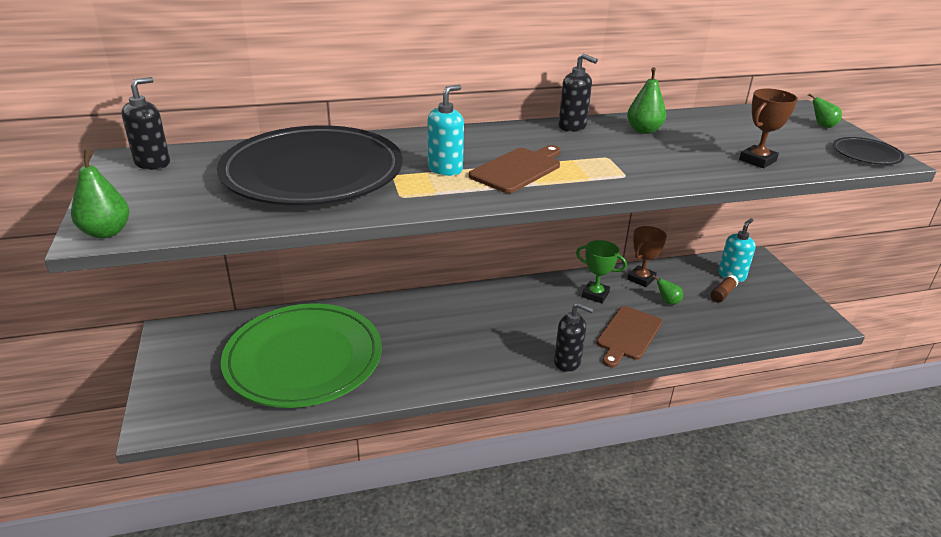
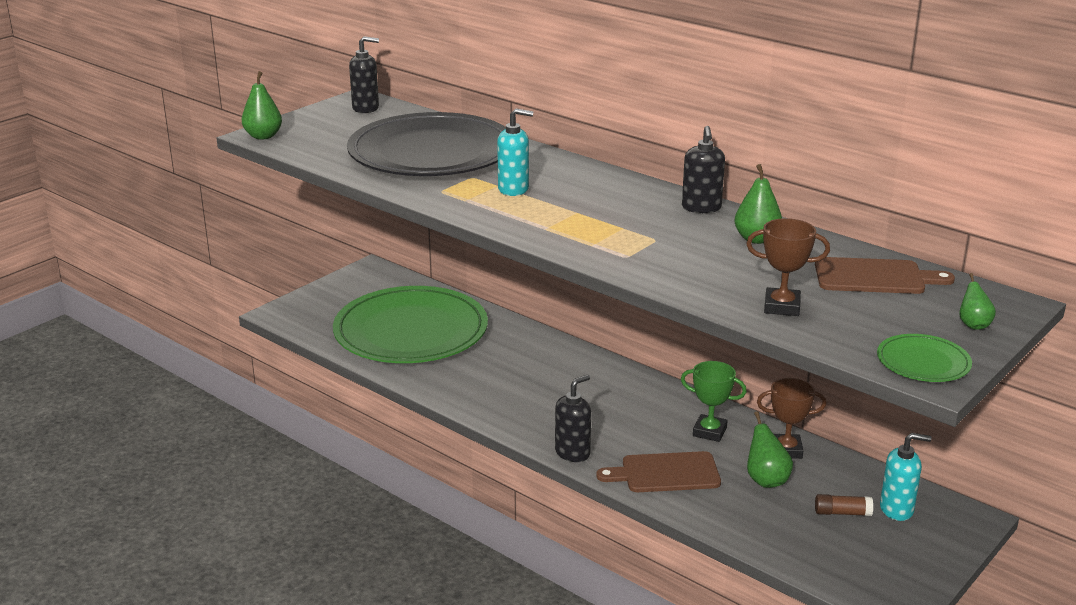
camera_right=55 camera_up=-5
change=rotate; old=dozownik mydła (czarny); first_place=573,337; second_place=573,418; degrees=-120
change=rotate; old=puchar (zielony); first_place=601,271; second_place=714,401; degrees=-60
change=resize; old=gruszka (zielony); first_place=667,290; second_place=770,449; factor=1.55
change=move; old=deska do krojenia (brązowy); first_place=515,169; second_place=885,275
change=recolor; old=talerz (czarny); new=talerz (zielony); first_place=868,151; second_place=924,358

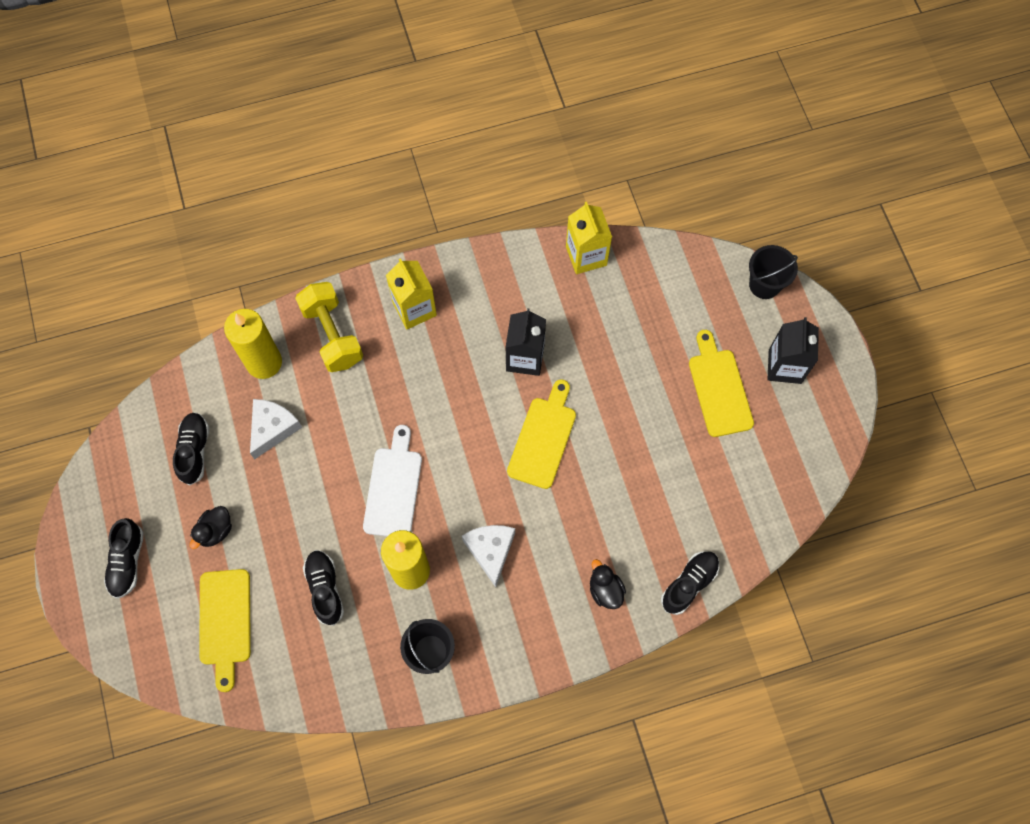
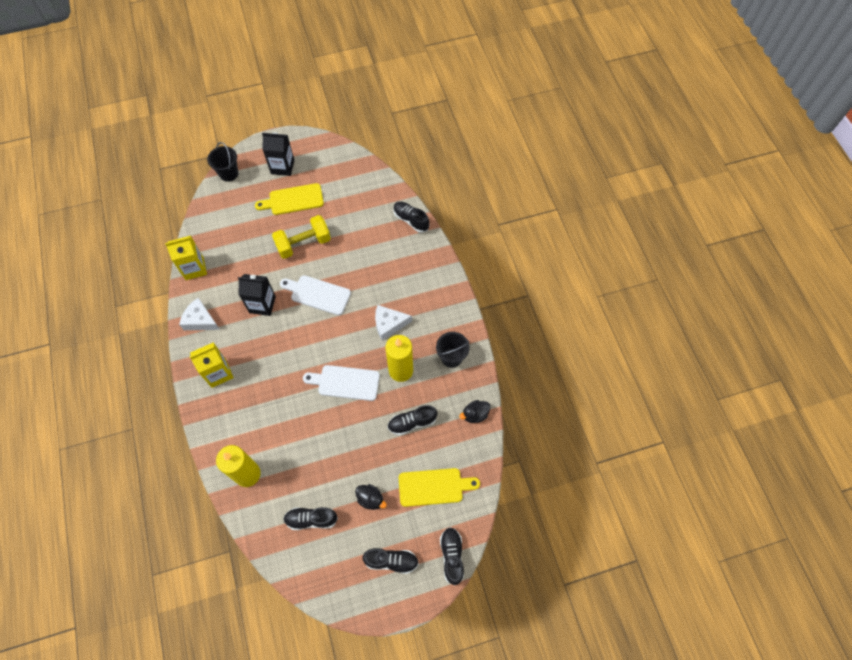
camera_right=-90 camera_up=-5
change=move; old=ser (biały); first_place=276,429; second_place=199,314
change=move; old=hantel (żółty); first_place=329,327; second_place=301,237
change=recolor; old=deska do krojenia (żółty); new=deska do krojenia (biały); first_place=541,434; second_place=315,295
change=insert; new=but (czarny); second_place=452,556
change=move; old=kaczka (czarny); first_place=608,584; second_place=474,411

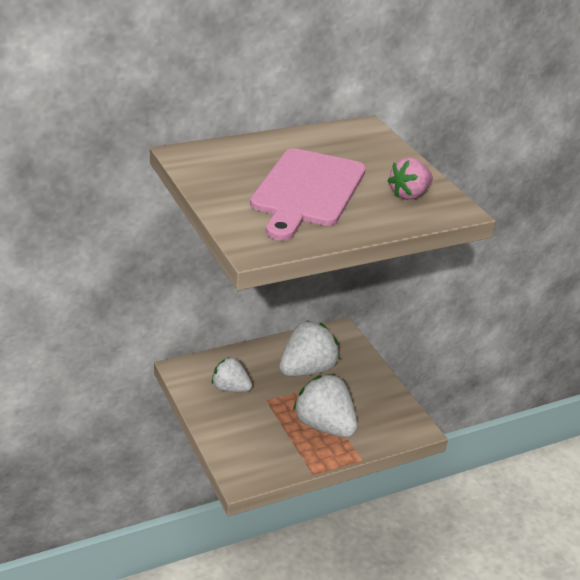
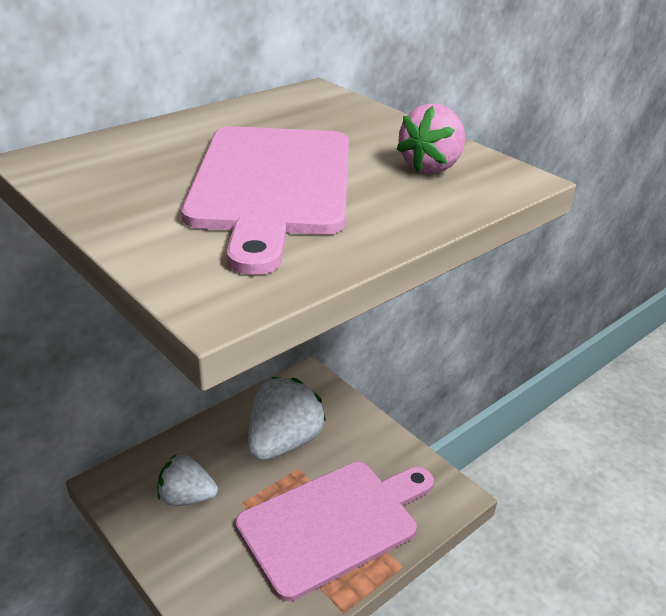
camera_right=-15 camera_up=0
change=replace; old=truskawka (biały); new=deska do krojenia (różowy); first_place=325,405; second_place=334,532

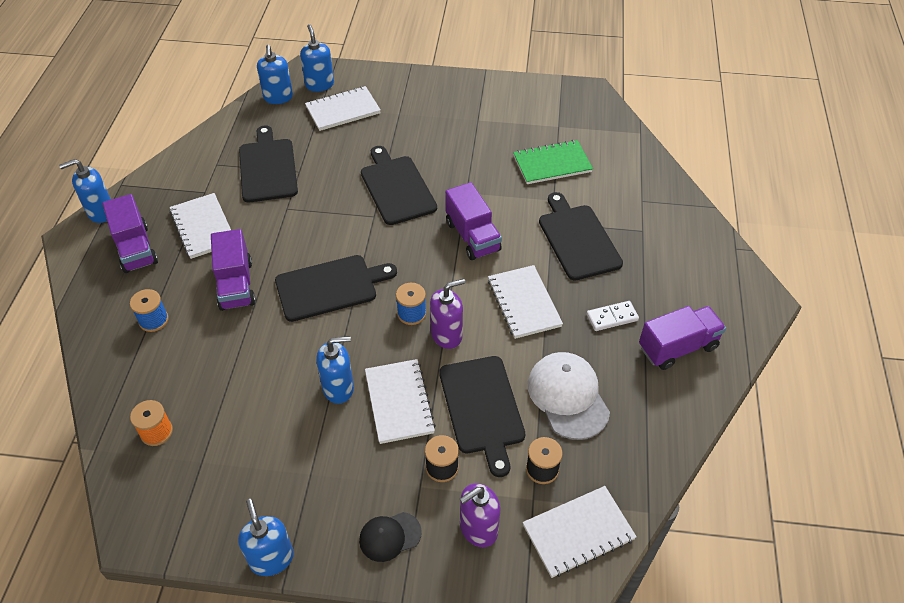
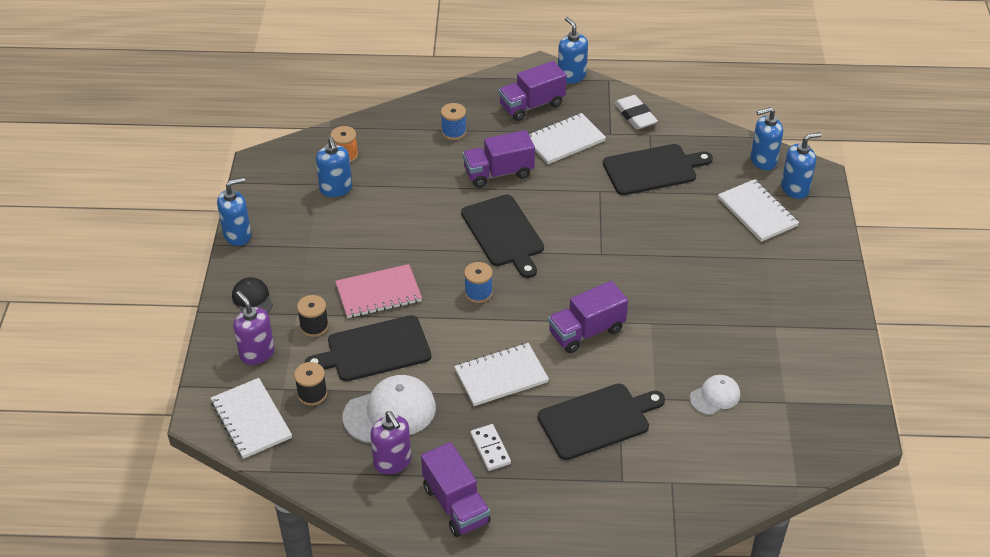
camera_right=85 camera_up=-5
change=move; old=dozownik mydła (niebieski); first_place=335,370; second_place=334,167
change=recolor; old=zeszyt (biały); new=zeszyt (różowy); first_place=400,401; second_place=378,291
change=move; old=dozownik mydła (fioletowy); first_place=447,314; second_place=390,442
change=insert; new=gumka do mazania (biały); second_place=636,112
change=replace; old=zeszyt (zielony); new=czapka (biały); first_place=553,162; second_place=715,395
change=delete; old=deska do krojenia (czarny); first_place=399,185

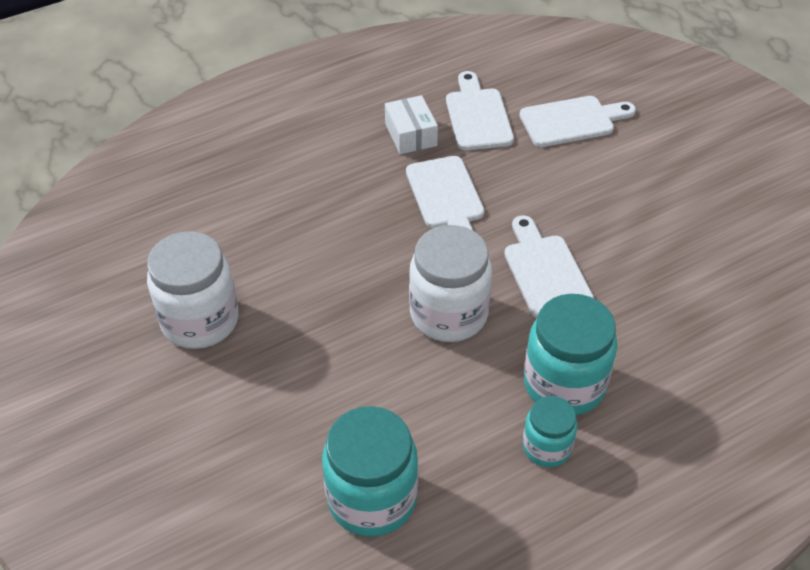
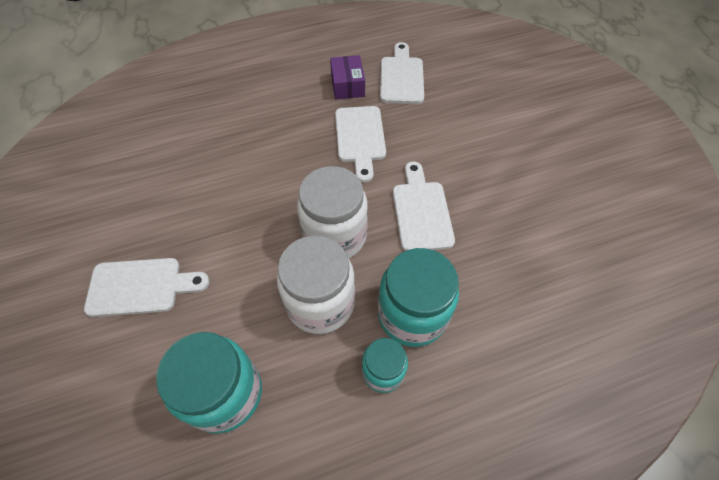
camera_right=10 camera_up=10
change=move; old=deska do krojenia (biały); first_place=577,121; second_place=147,287
change=move; old=słoik (biały); first_place=193,290; second_place=316,285
change=recolor; old=pudełko (biały); new=pudełko (fioletowy); first_place=411,124; second_place=347,77

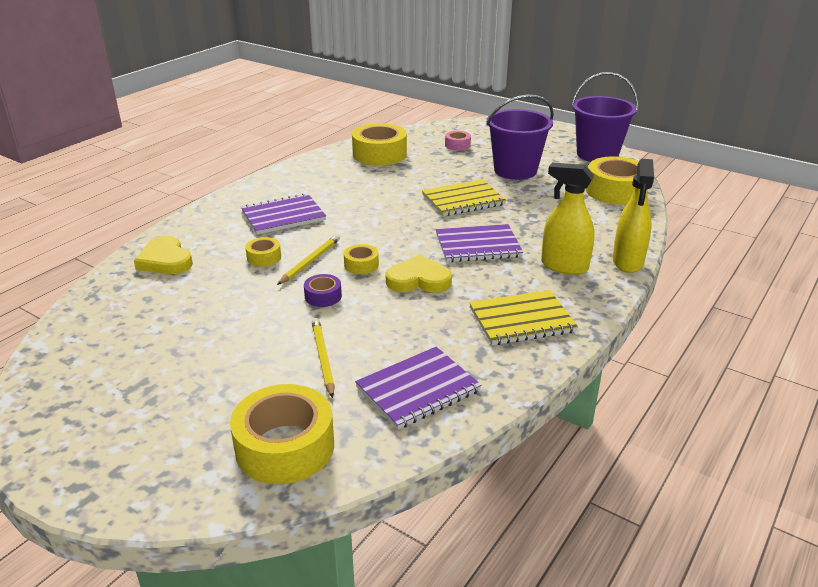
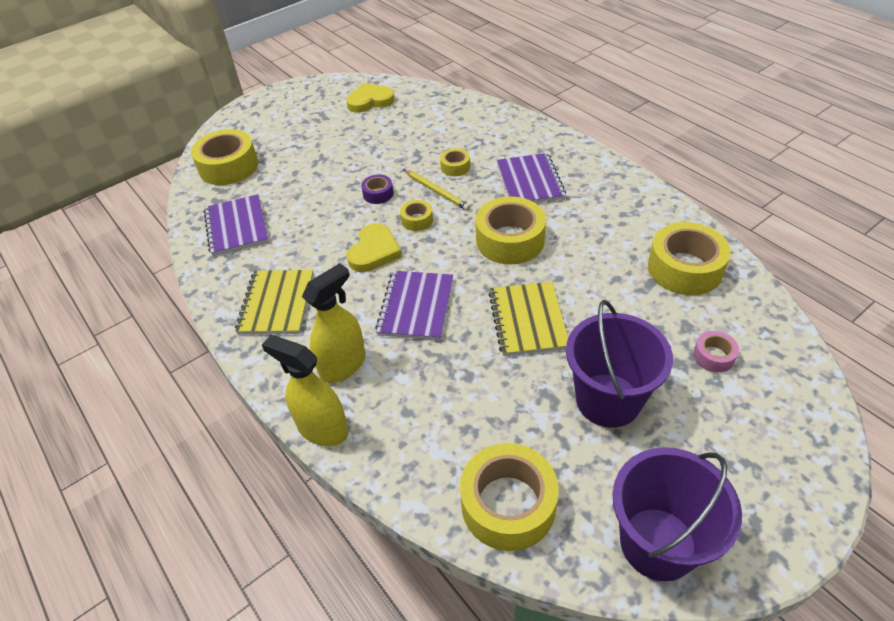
camera_right=110 camera_up=15
change=move; old=serce (żółty); first_place=163,255; second_place=370,98
change=insert; new=taśma klejąca (żółty); second_place=511,231
change=delete; old=ołówek (żółty); first_place=323,358

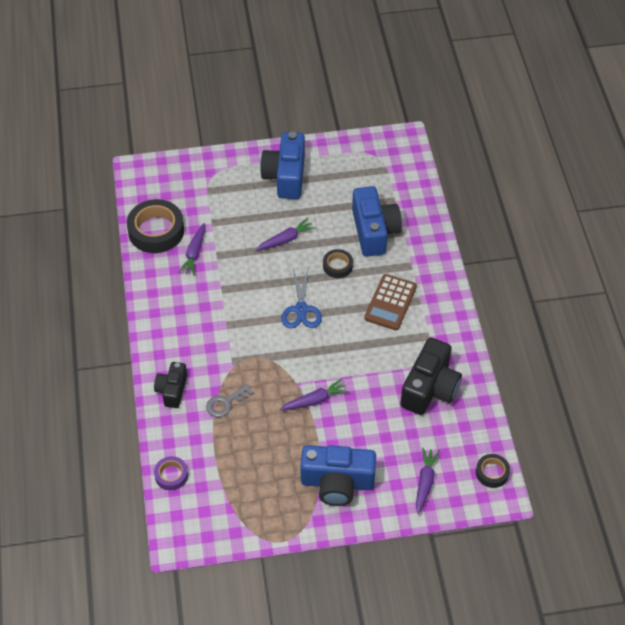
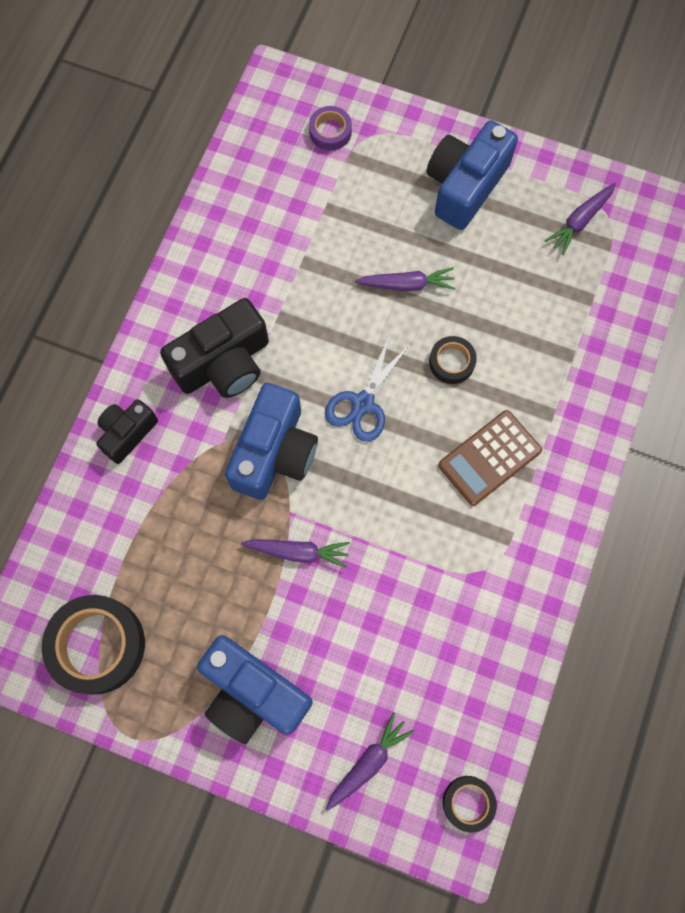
camera_right=30 camera_up=20
change=move; old=taśma klejąca (czarny); first_place=155,226; second_place=93,645
change=move; old=aparat fotograficzny (czarny); first_place=431,376; second_place=214,348
change=move; old=aparat fotograficzny (niebieski); first_place=377,221; second_place=271,441
change=move; old=taśma klejąca (fioletowy); first_place=171,473; second_place=330,128
change=move; old=marchewka (fioletowy); first_place=192,249; second_place=580,219
change=delete; old=klucz (szary); first_place=229,400

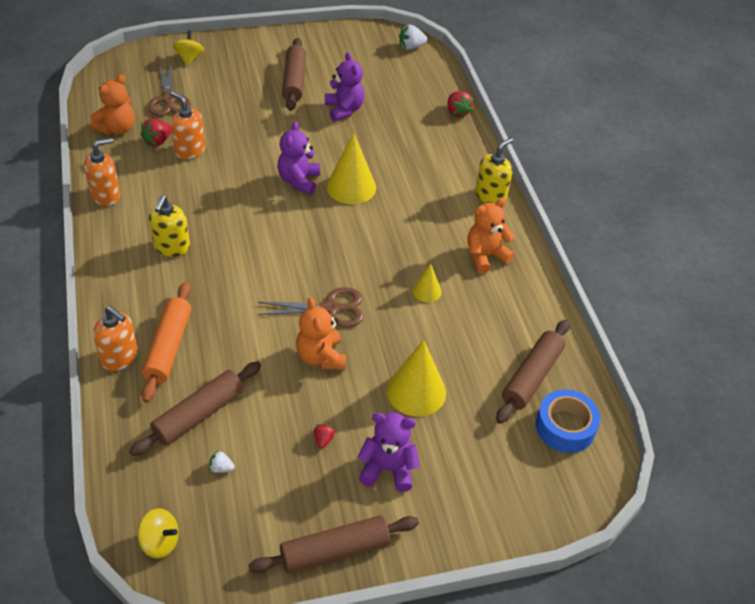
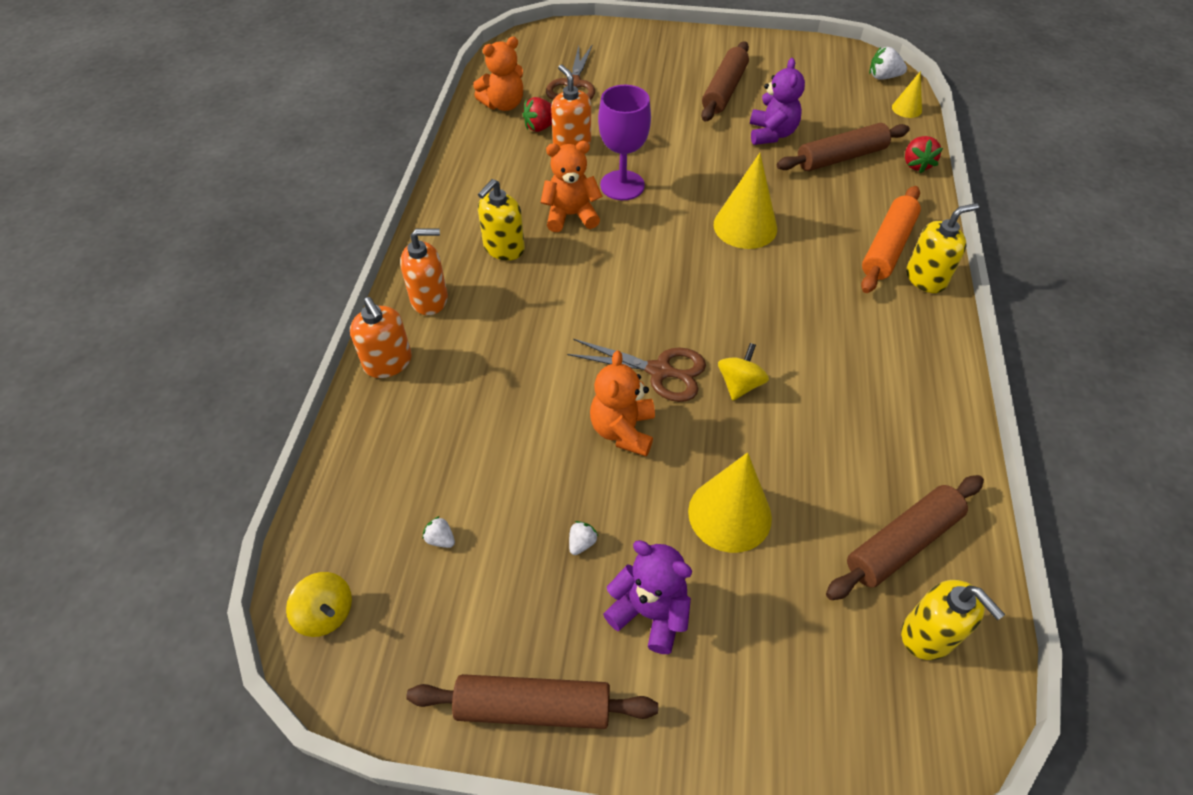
camera_right=25 camera_up=5
change=move; old=dozownik mydła (pomarańczowy); first_place=102,172; second_place=424,271
change=move; old=miś (pomarańczowy); first_place=491,236; second_place=571,186
change=recolor; old=truskawka (czerwony); new=truskawka (biały); first_place=324,436; second_place=583,538
change=insert; new=kielich (fioletowy); second_place=624,142
change=move; old=bączek (żółty); first_place=188,48; second_place=743,371
change=move; old=wałek do ciasta (brązowy); first_place=195,409; second_place=843,147
change=move; old=wałek do ciasta (pomarańczowy); first_place=166,342; second_place=891,239
change=move; old=stożek (żółty); first_place=427,283; second_place=907,94
change=replace; old=taśma klejąca (niebieski); new=dozownik mydła (żółty); first_place=568,421; second_place=953,620
change=delete; old=miś (fioletowy); first_place=298,158

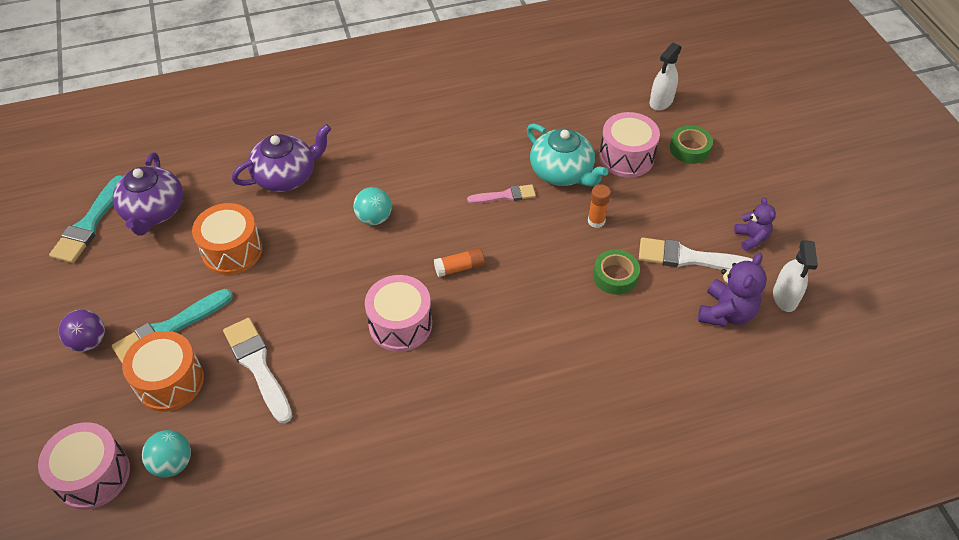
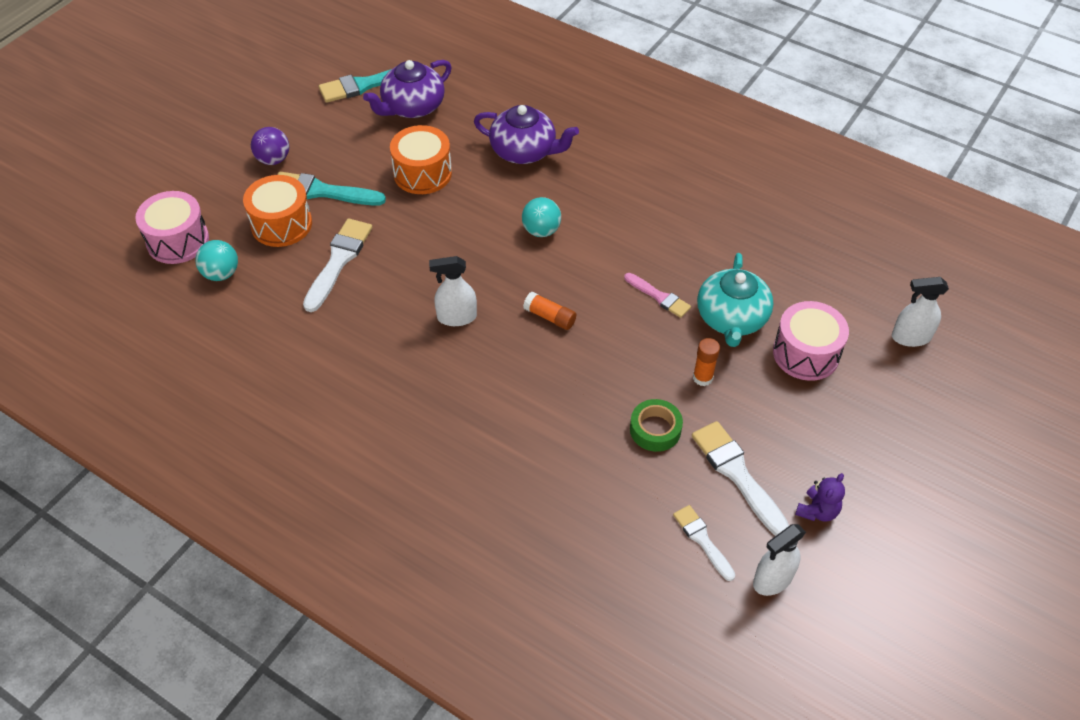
camera_right=50 camera_up=0
change=replace; old=bęben (różowy); new=spryskiwacz (biały); first_place=398,313; second_place=453,291
change=replace; old=miś (fioletowy); new=pędzel (biały); first_place=732,290; second_place=704,543
change=delete; old=taśma klejąca (zielony); first_place=691,144

